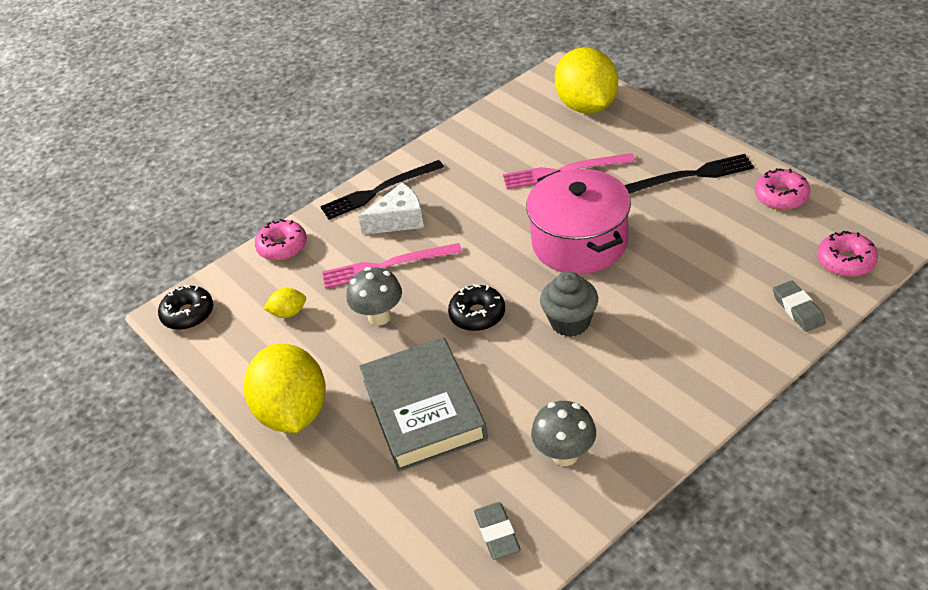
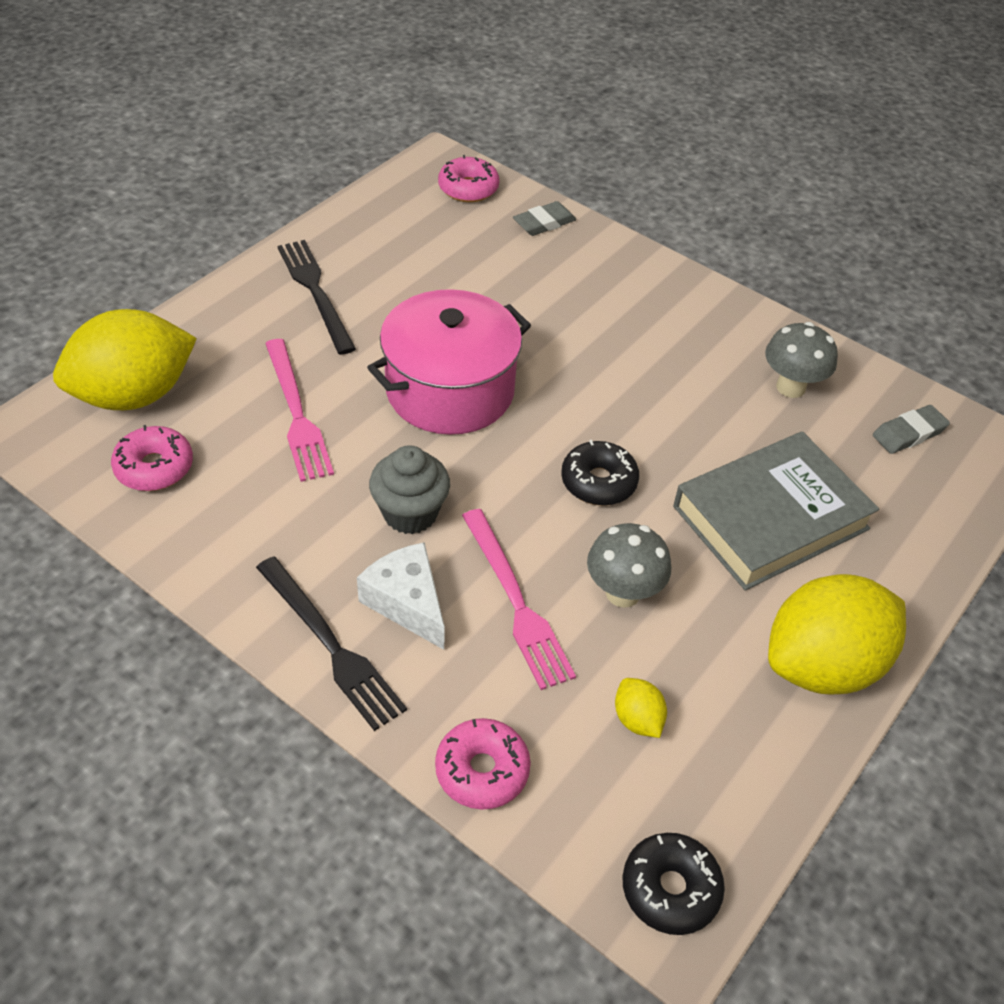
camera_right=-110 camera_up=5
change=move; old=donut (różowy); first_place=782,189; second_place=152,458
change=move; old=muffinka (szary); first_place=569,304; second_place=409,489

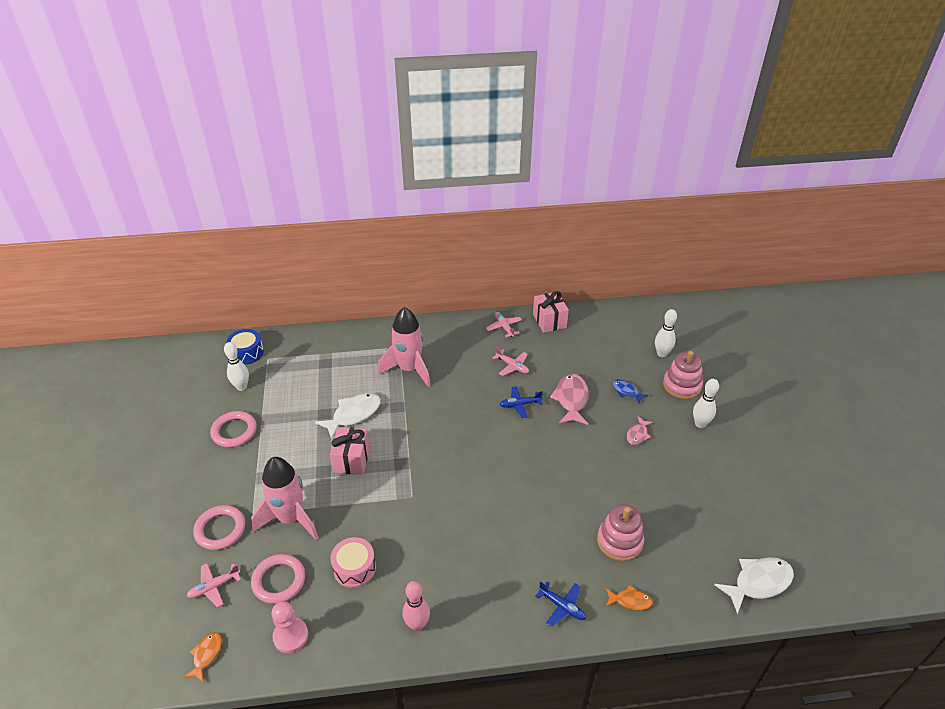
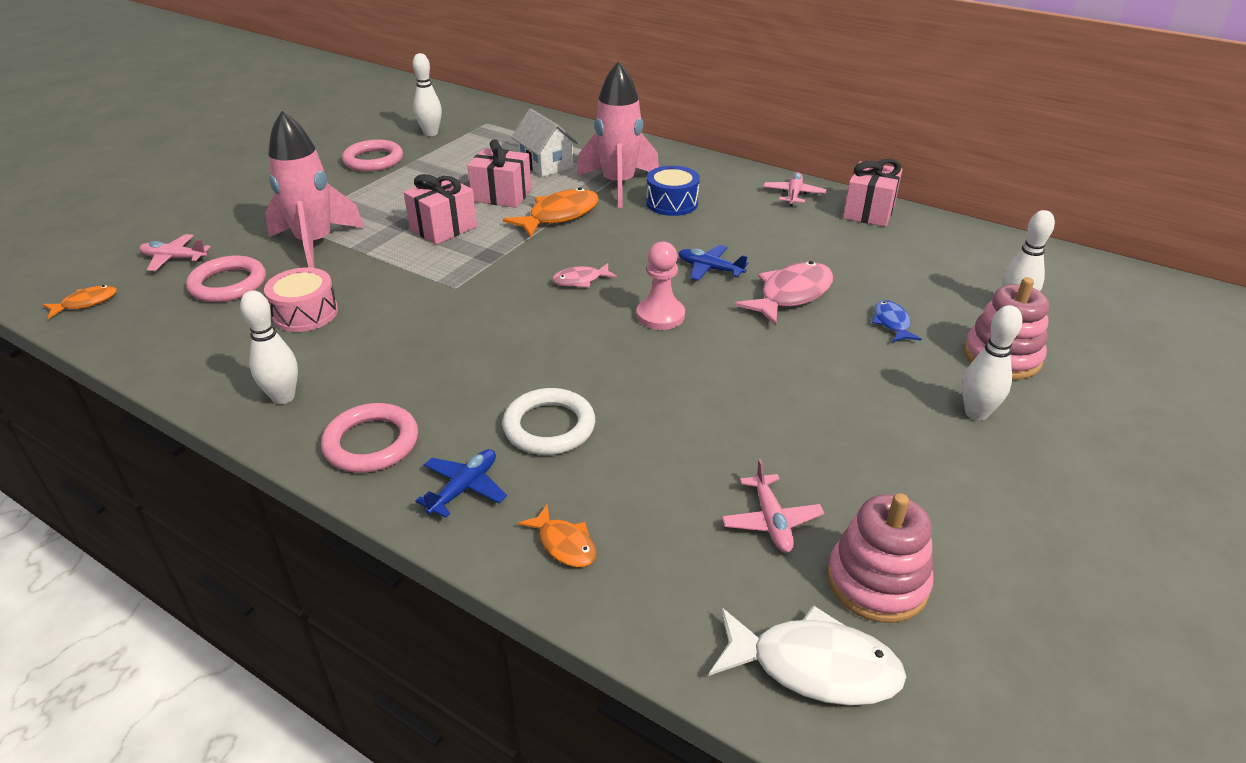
camera_right=40 camera_up=-5
change=recolor; old=kręgiel (różowy); new=kręgiel (biały); first_place=416,606; second_place=269,347
change=move; old=pierścień (różowy); first_place=219,527; second_place=369,438
change=rotate; old=samolot (niebieski); first_place=560,604; second_place=461,483; degrees=-135
change=replace; old=ryba (biały); new=prezent (różowy); first_place=348,416; second_place=499,173
change=insert; new=pierścień (biały); second_place=548,421
change=insert; new=ryba (pomarańczowy); second_place=551,213
change=insert; new=domek (biały); second_place=544,143
change=move; old=ryba (różowy); first_place=640,430; second_place=584,275
change=move; old=pionek (różowy); first_place=290,627; second_place=661,286
change=move; old=bęben (niebieski); first_place=245,347; second_place=673,191
change=move; old=samolot (różowy); first_place=511,361; second_place=773,506
change=move; old=zabawka nakładanka (różowy); first_place=620,532; second_place=880,558

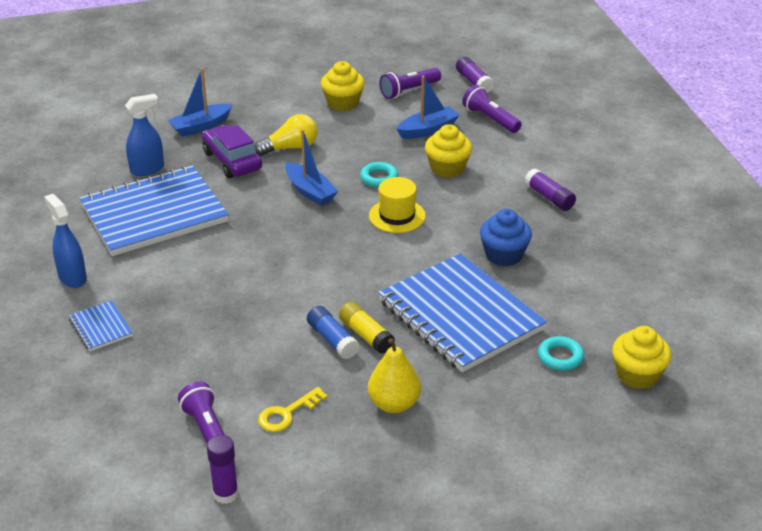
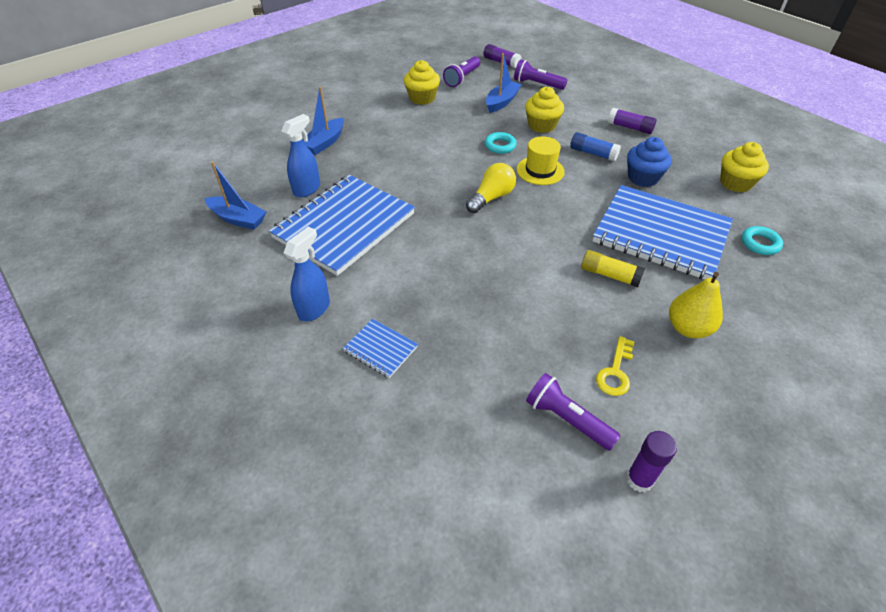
camera_right=-25 camera_up=10
change=move; old=łódka (niebieski); first_place=311,168; second_place=235,195
change=rotate; old=spryskiwacz (niebieski); first_place=65,241; second_place=307,274; degrees=90
change=move; old=żarówka (żółty); first_place=286,135; second_place=491,188
change=move; old=klej w sztyfcie (niebieski); first_place=333,332; second_place=595,147
change=move; old=muffinka (żółty); first_place=641,357; second_place=744,167
change=delete; old=samochód (fioletowy); first_place=232,151

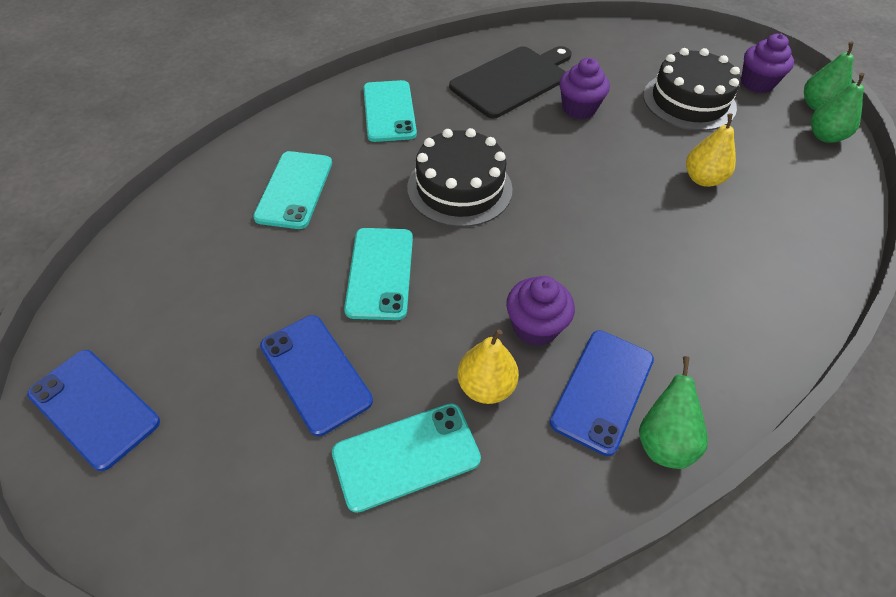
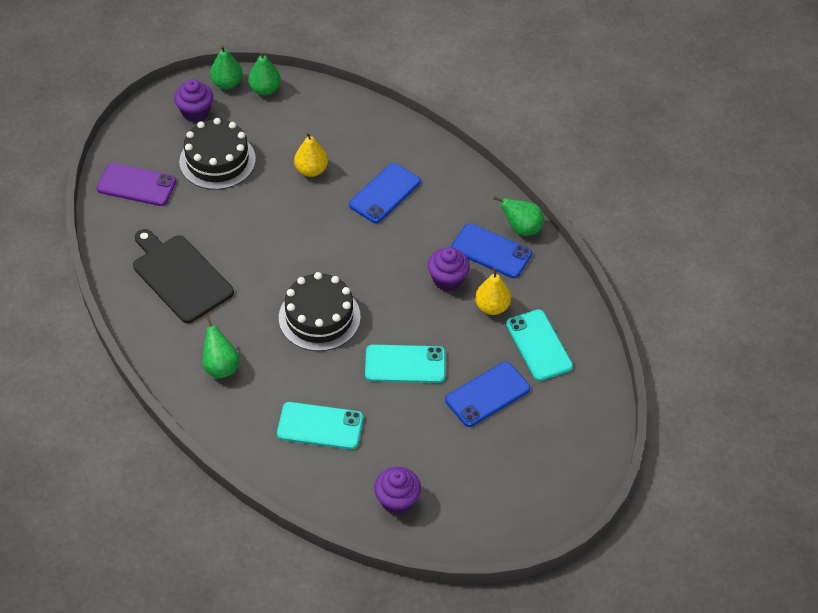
camera_right=-90 camera_up=0
change=insert; new=telefon (fioletowy); second_place=136,184
change=replace; old=telefon (turkusowy); new=gruszka (zielony); first_place=390,111; second_place=220,347
change=move; old=telefon (niebieski); first_place=93,410; second_place=385,193
change=move; old=muffinka (fioletowy); first_place=584,88; second_place=397,491

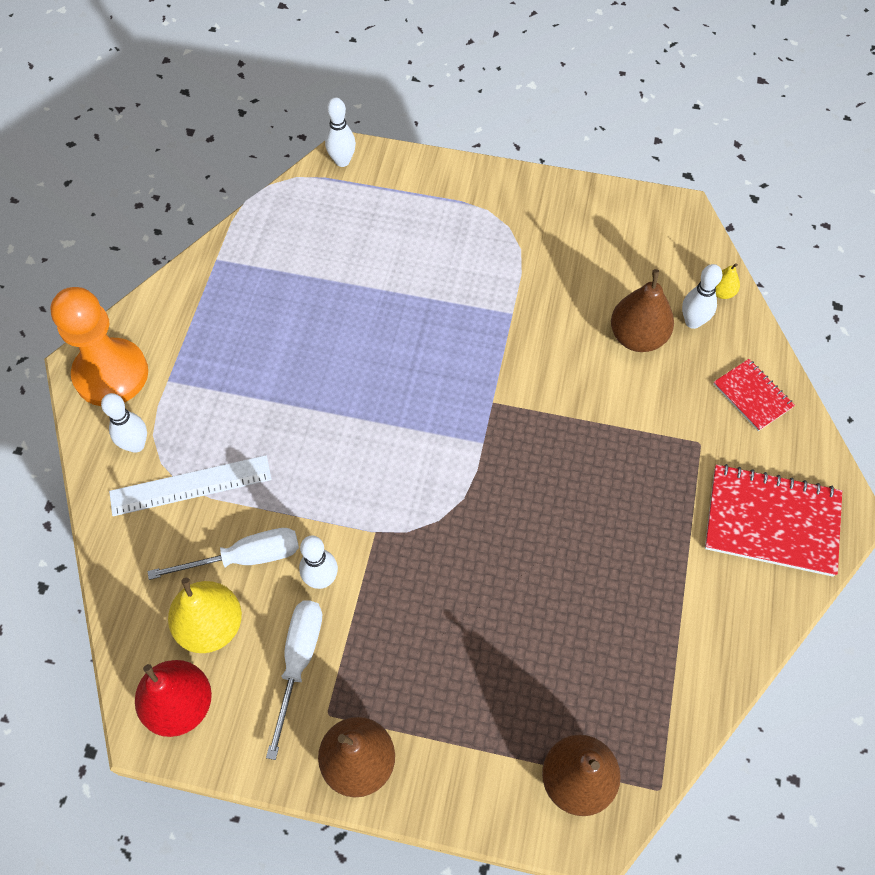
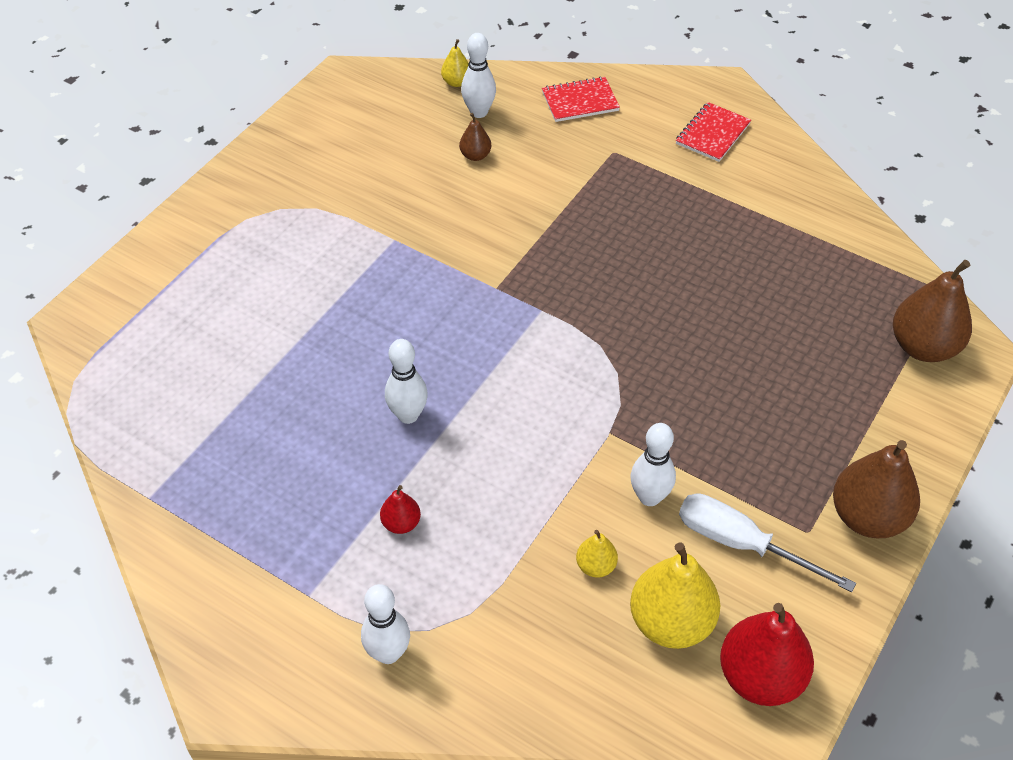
camera_right=-70 camera_up=-10
change=insert; new=gruszka (czerwony); second_place=400,509
change=move; old=kręgiel (biały); first_place=340,132; second_place=406,381
change=resize; old=gruszka (brązowy); first_place=642,310; second_place=475,137; factor=0.49
change=replace; old=śrubokręt (biały); new=gruszka (żółty); first_place=223,554; second_place=597,554
change=resize; old=zeszyt (czerwony); first_place=773,520; second_place=713,132; factor=0.56
change=delete; old=pionek (pomarańczowy); first_place=99,346
change=delete; old=linijka (biały); first_place=190,485

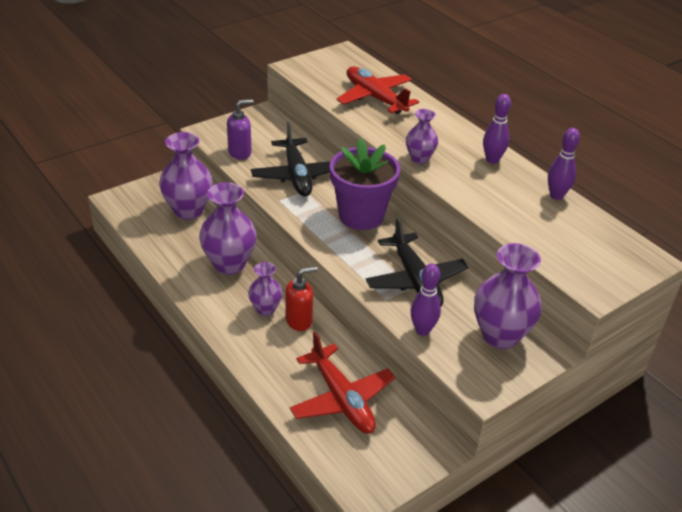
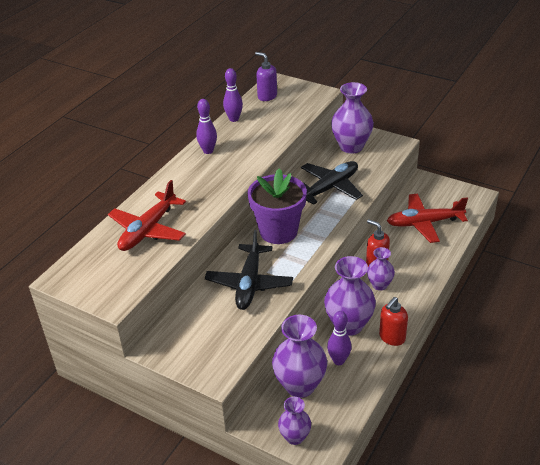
camera_right=-110 camera_up=0
change=rotate; old=samolot (czarny); first_place=290,159; second_place=249,270; degrees=135
change=move; old=dozownik mydła (fioletowy); first_place=240,129; second_place=266,76
change=move; old=wazon (fioletowy); first_place=422,136; second_place=294,421
change=move; old=kręgiel (fioletowy); first_place=425,300; second_place=339,338
change=insert; new=dozownik mydła (czerwony); second_place=393,321
change=rotate; old=samolot (czerwony); first_place=342,382; second_place=427,218; degrees=-135

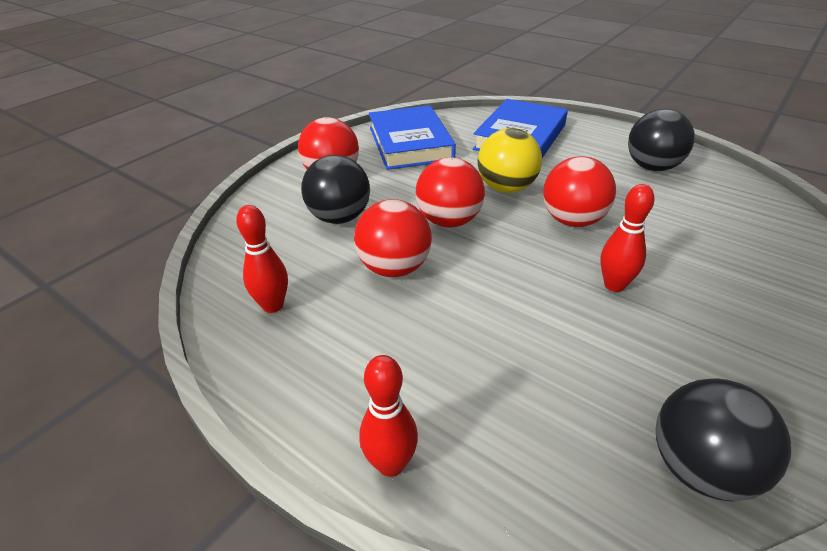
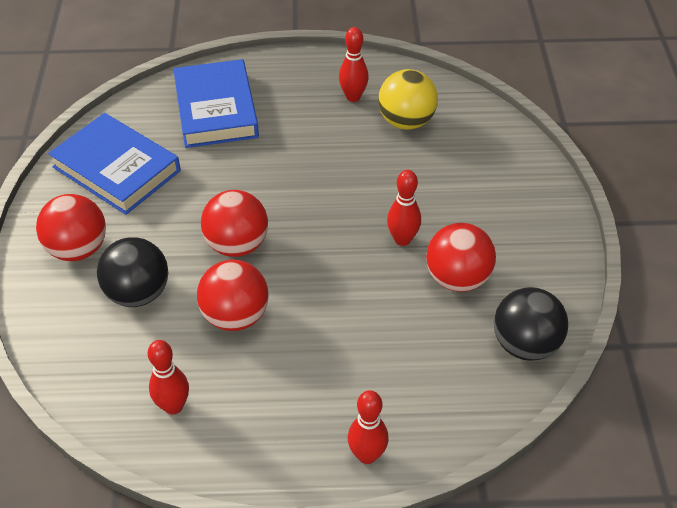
camera_right=-40 camera_up=10
change=replace; old=piłka (czarny); new=kręgiel (czerwony); first_place=661,140; second_place=354,64
change=move; old=piłka (żółty); first_place=509,160; second_place=408,99
change=move; old=piłka (czerwony); first_place=579,191; second_place=461,257

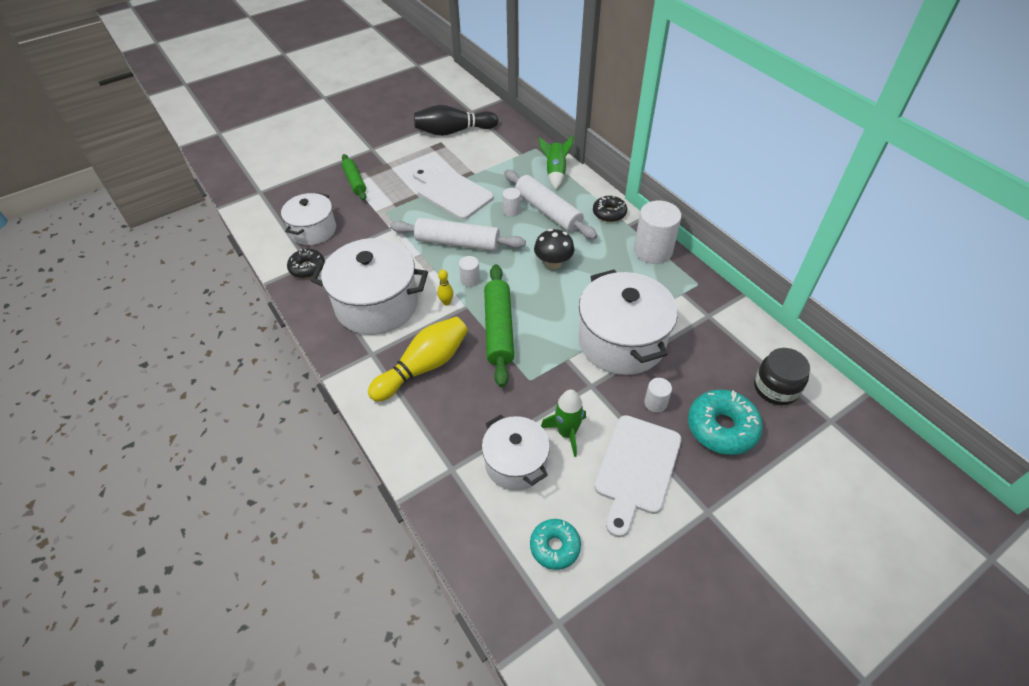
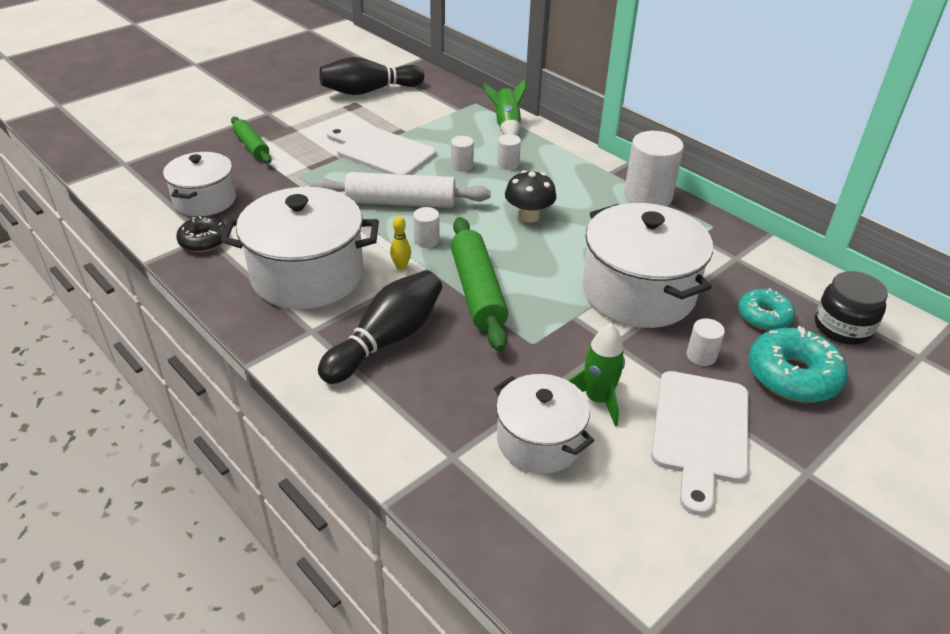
camera_right=-10 camera_up=-10
change=recolor; old=kręgiel (żółty); new=kręgiel (czarny); first_place=418,359; second_place=380,327
change=replace; old=wałek do ciasta (biały); new=walec (biały); first_place=551,205; second_place=509,152
change=move; old=donut (turkusowy); first_place=555,544; second_place=766,309
change=delete; old=donut (czarny); first_place=610,209

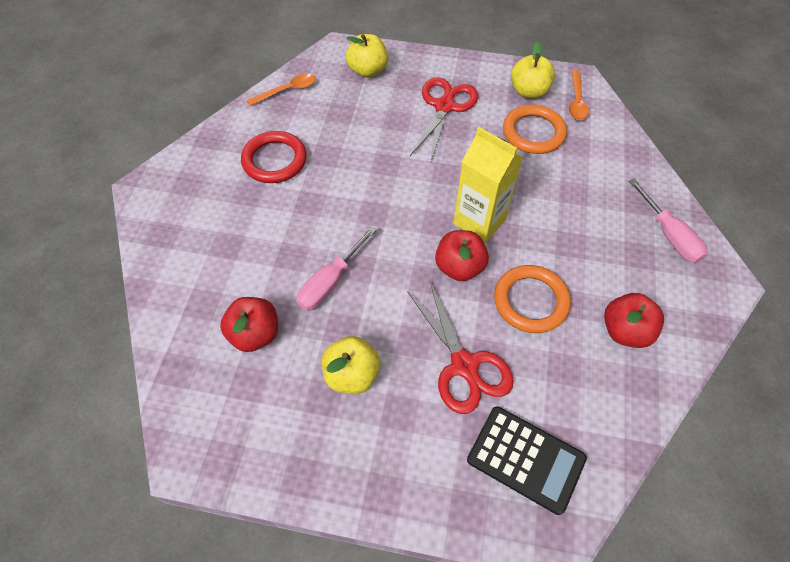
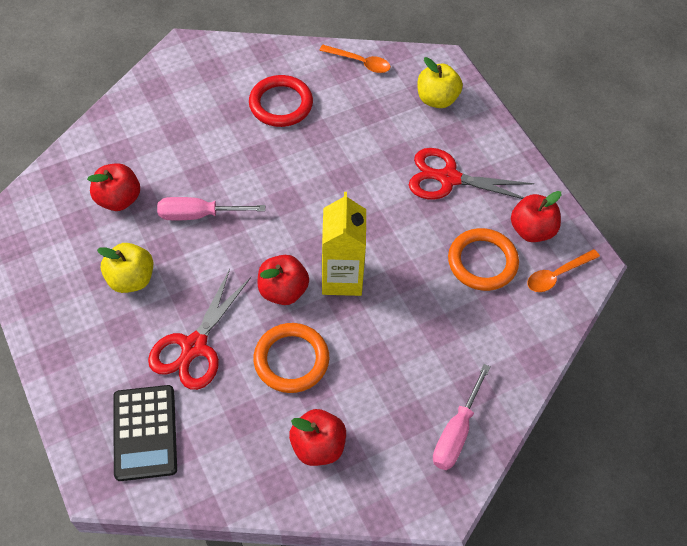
camera_right=50 camera_up=0
change=rotate; old=nożyczki (czerwony); first_place=444,119; second_place=471,173; degrees=-150
change=recolor; old=jabłko (żółty); new=jabłko (czerwony); first_place=533,70; second_place=536,216

